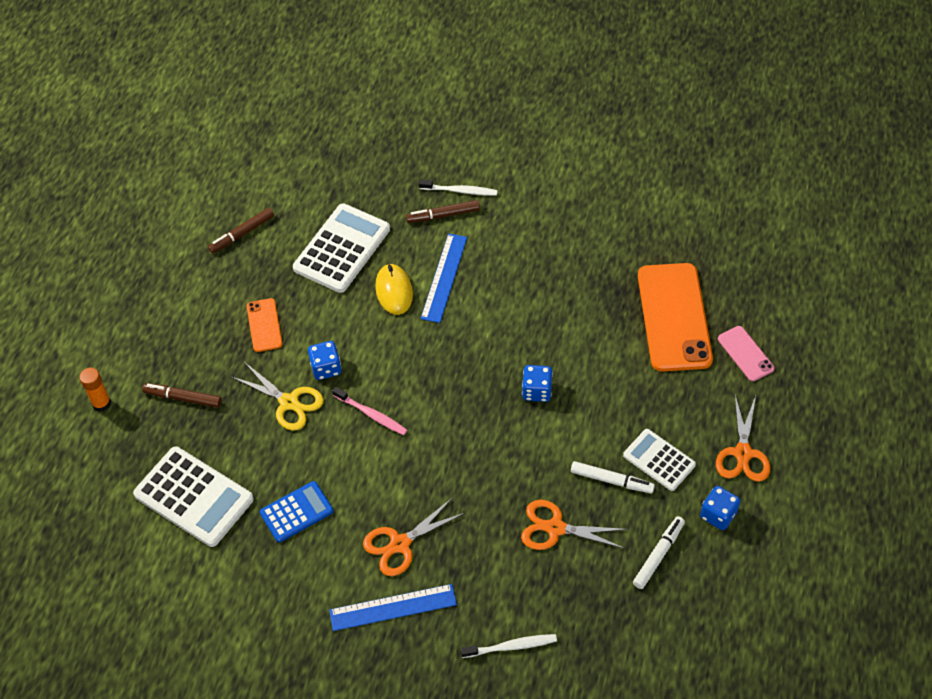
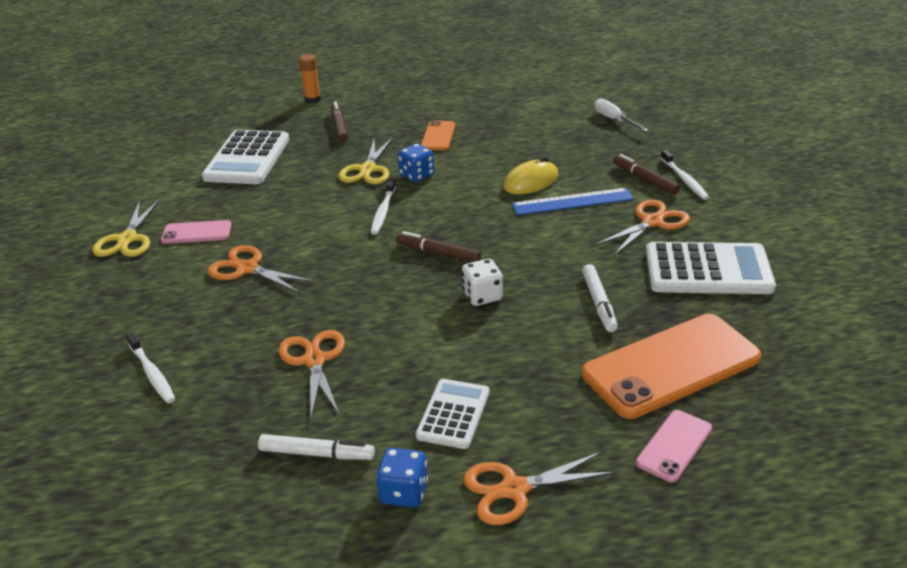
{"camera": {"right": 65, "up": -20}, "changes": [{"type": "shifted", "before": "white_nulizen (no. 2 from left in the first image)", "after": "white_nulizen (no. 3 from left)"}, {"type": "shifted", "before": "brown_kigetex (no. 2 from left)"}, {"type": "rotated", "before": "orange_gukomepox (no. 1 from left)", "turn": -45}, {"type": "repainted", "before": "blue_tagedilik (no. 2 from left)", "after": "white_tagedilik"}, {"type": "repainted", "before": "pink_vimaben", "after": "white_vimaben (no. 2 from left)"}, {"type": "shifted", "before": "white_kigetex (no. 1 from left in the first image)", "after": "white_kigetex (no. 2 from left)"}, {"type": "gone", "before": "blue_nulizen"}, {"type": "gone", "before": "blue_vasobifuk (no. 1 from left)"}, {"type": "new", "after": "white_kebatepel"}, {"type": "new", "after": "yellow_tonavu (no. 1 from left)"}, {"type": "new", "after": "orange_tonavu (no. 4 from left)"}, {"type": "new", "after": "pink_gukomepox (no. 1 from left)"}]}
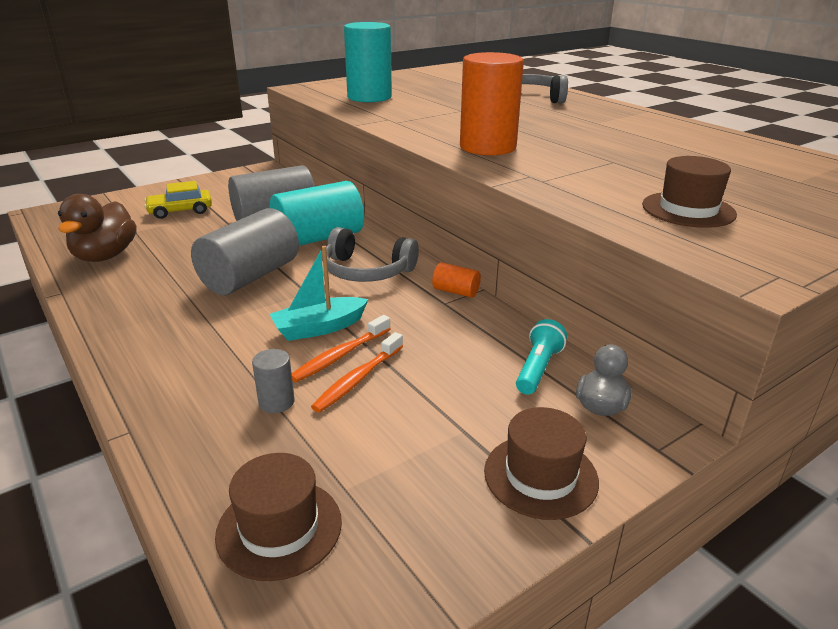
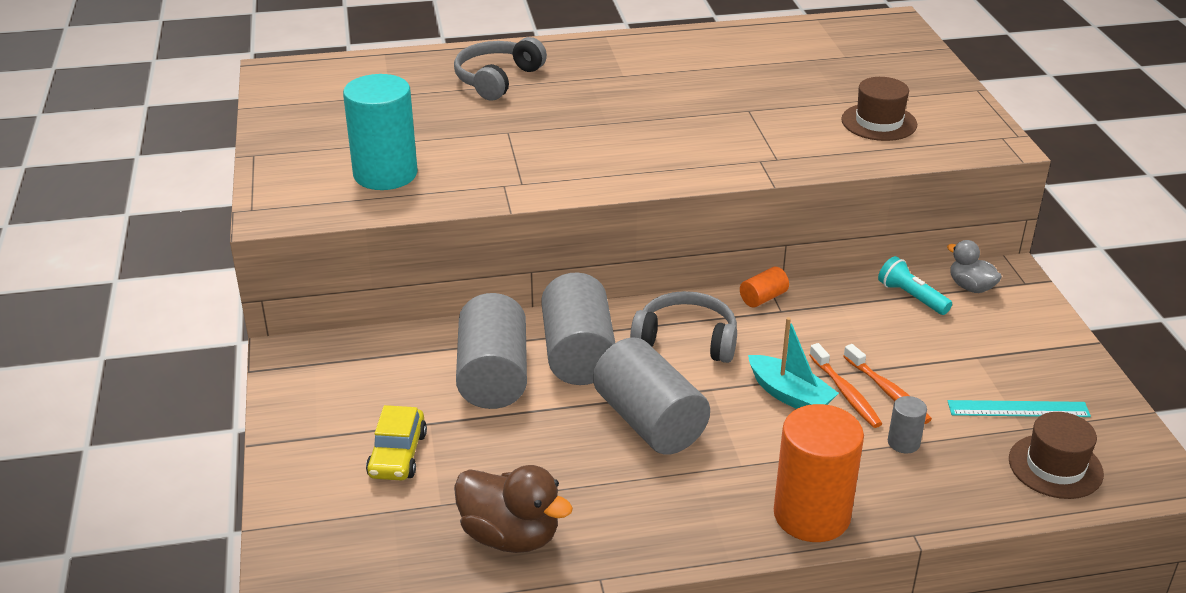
{"camera": {"right": -65, "up": 5}, "changes": [{"type": "shifted", "before": "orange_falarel (no. 2 from left)"}, {"type": "repainted", "before": "turquoise_falarel (no. 1 from left)", "after": "grey_falarel (no. 2 from left)"}, {"type": "rotated", "before": "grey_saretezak (no. 1 from left in the first image)", "turn": -120}, {"type": "rotated", "before": "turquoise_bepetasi", "turn": -45}, {"type": "gone", "before": "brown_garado (no. 2 from left)"}, {"type": "new", "after": "turquoise_vasobifuk"}]}
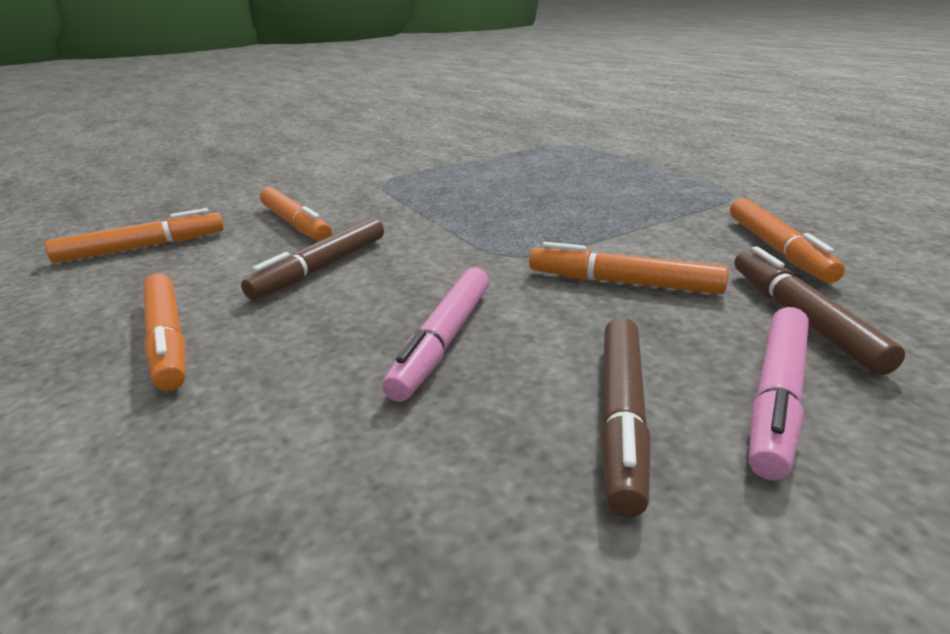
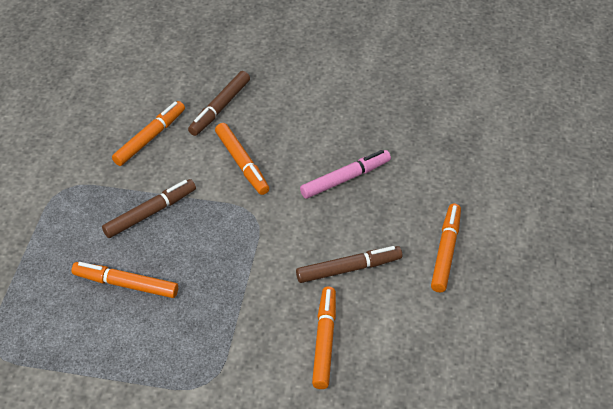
{"camera": {"right": -140, "up": 20}, "changes": [{"type": "shifted", "before": "orange_kigetex (no. 1 from left)"}, {"type": "gone", "before": "pink_kigetex (no. 2 from left)"}, {"type": "shifted", "before": "brown_kigetex (no. 2 from left in the first image)", "after": "brown_kigetex (no. 1 from left)"}]}
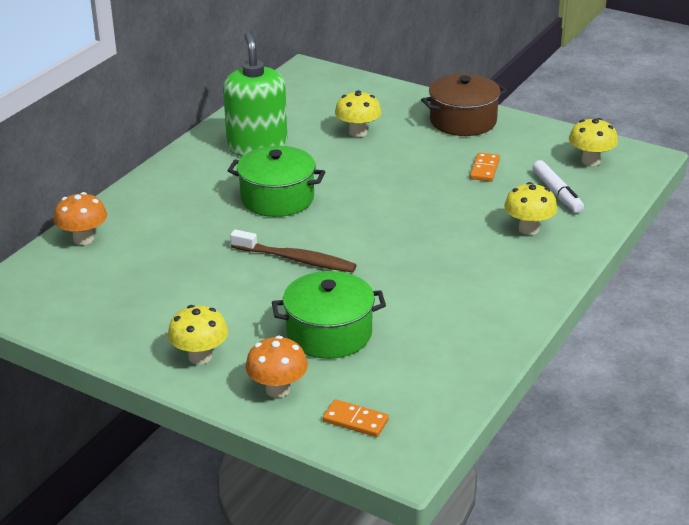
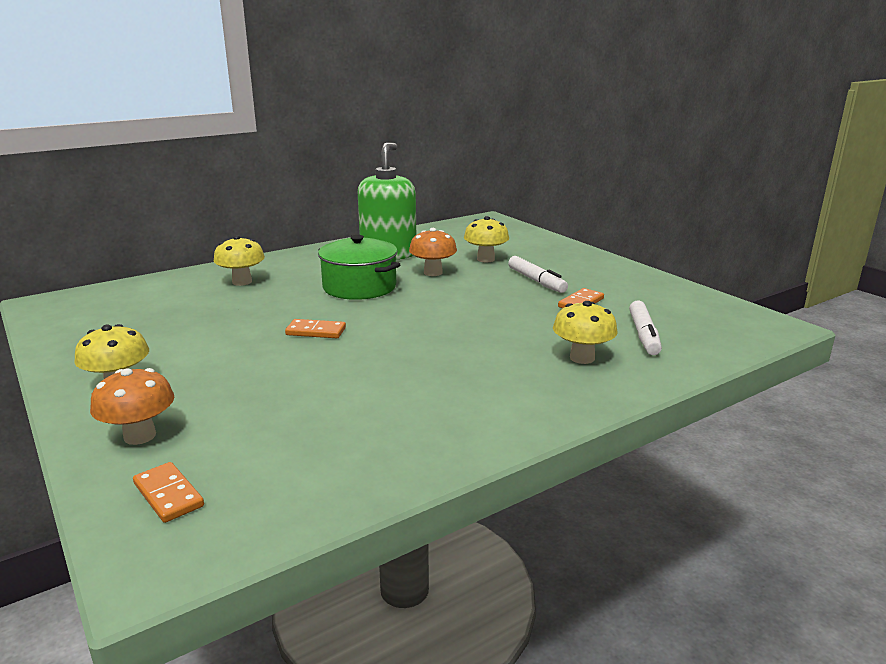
{"camera": {"right": 25, "up": -10}, "changes": [{"type": "gone", "before": "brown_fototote"}, {"type": "shifted", "before": "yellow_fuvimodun (no. 4 from left in the first image)", "after": "yellow_fuvimodun (no. 2 from left)"}, {"type": "shifted", "before": "orange_fuvimodun (no. 1 from left in the first image)", "after": "orange_fuvimodun (no. 2 from left)"}, {"type": "swapped", "before": "brown_vimaben", "after": "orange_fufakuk (no. 2 from left)"}, {"type": "gone", "before": "green_fototote (no. 2 from left)"}, {"type": "new", "after": "white_kigetex (no. 1 from left)"}]}
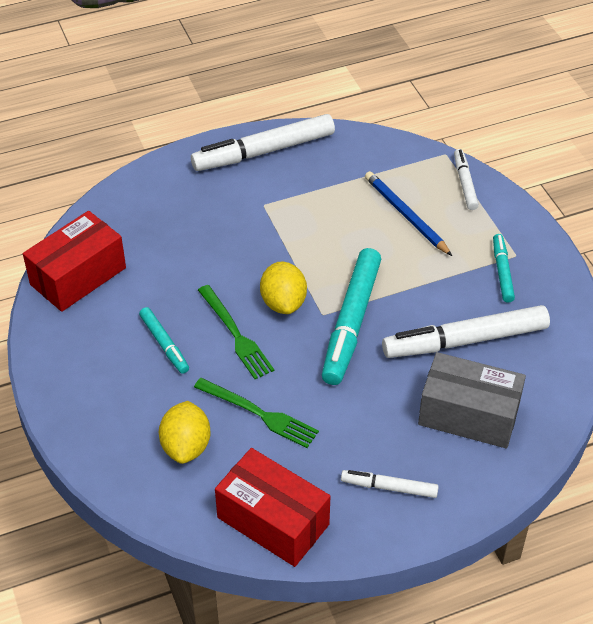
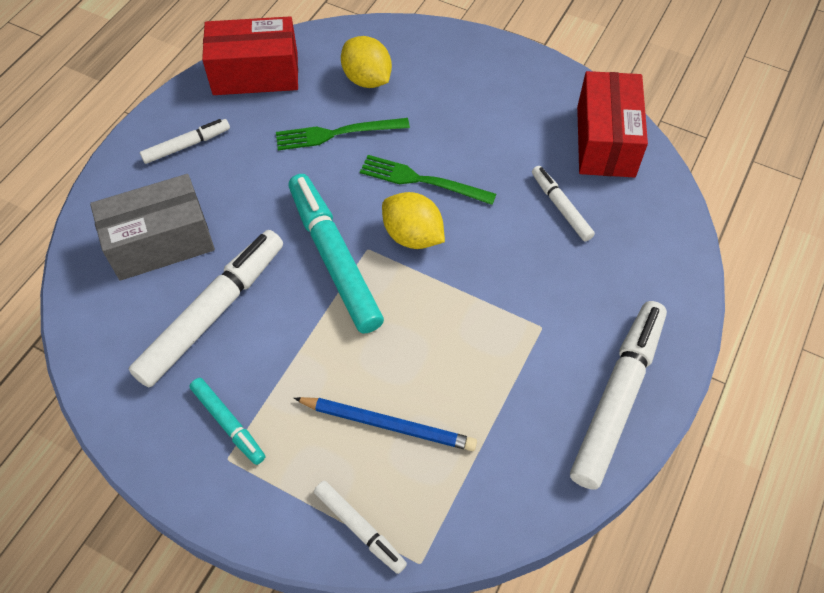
{"camera": {"right": 140, "up": 10}, "changes": [{"type": "gone", "before": "turquoise_kigetex (no. 1 from left)"}, {"type": "new", "after": "white_kigetex (no. 4 from left)"}]}
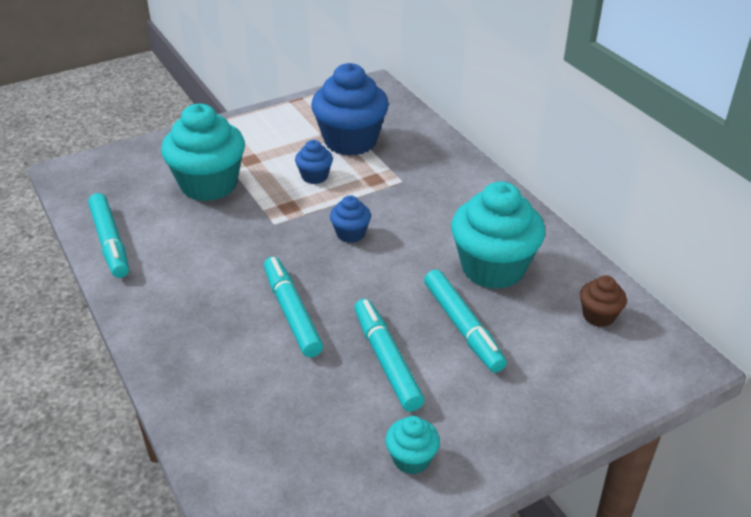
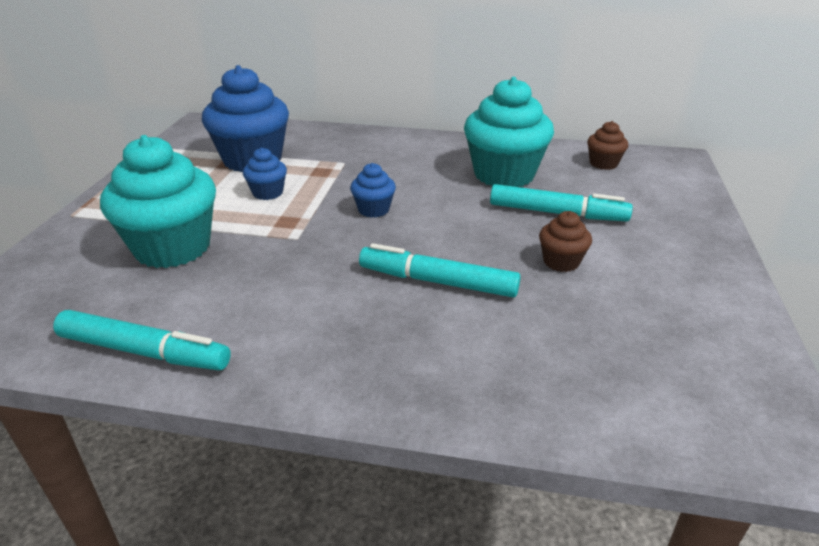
{"camera": {"right": -50, "up": -5}, "changes": [{"type": "swapped", "before": "turquoise_kigetex (no. 3 from left)", "after": "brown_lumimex (no. 1 from left)"}, {"type": "gone", "before": "turquoise_lumimex (no. 2 from left)"}]}
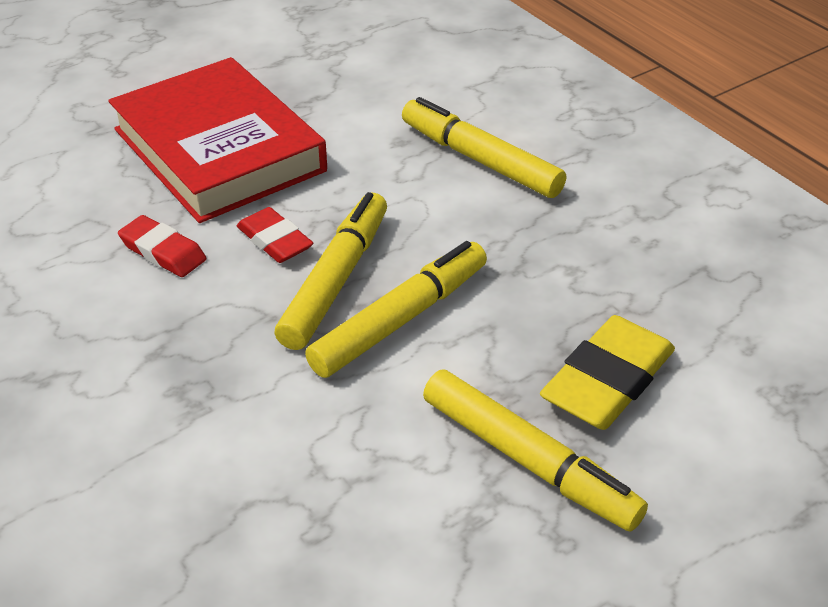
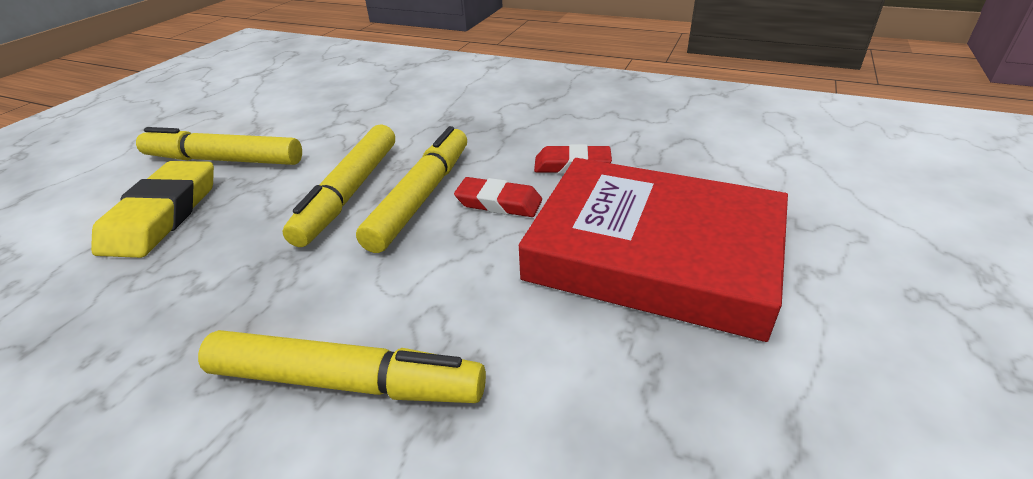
{"camera": {"right": 150, "up": -5}, "changes": [{"type": "rotated", "before": "yellow_kigetex (no. 1 from left in the first image)", "turn": -150}]}
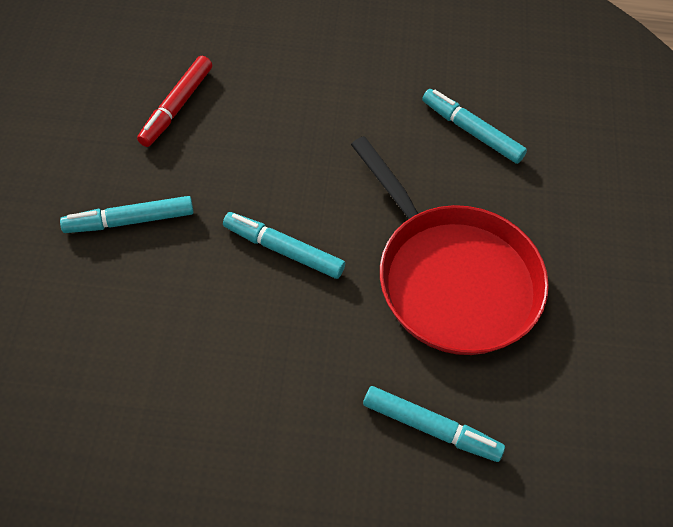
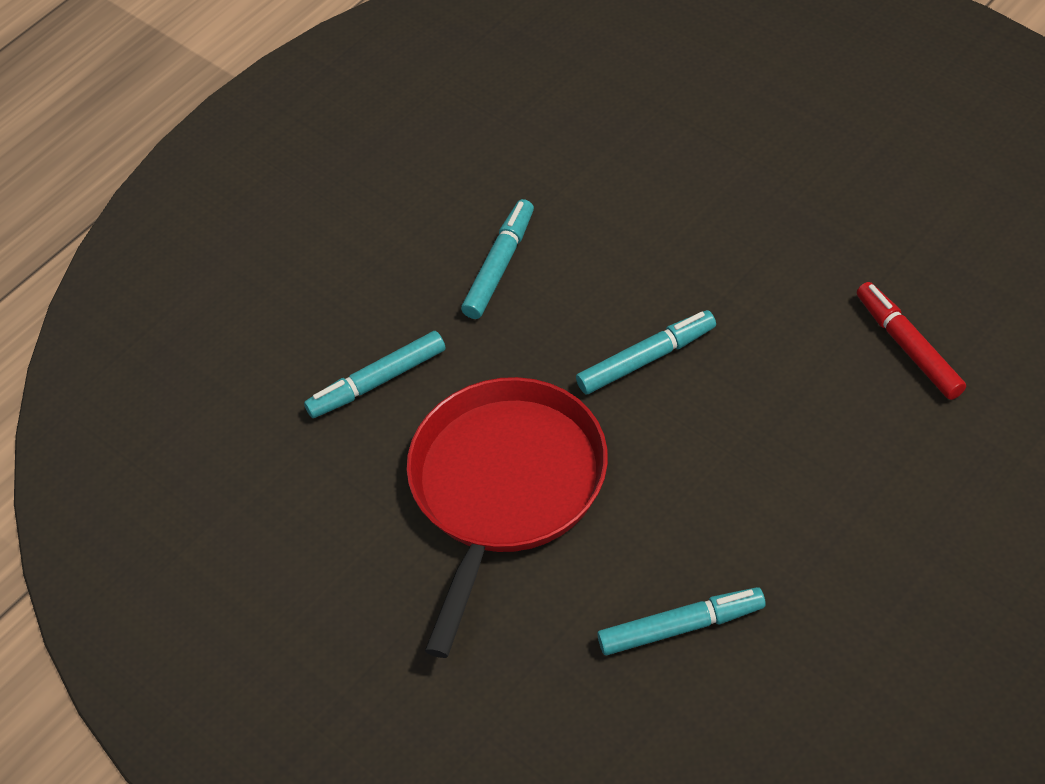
{"camera": {"right": 135, "up": -5}, "changes": [{"type": "rotated", "before": "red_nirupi", "turn": 105}, {"type": "shifted", "before": "turquoise_kigetex (no. 1 from left in the first image)", "after": "turquoise_kigetex (no. 2 from left)"}]}
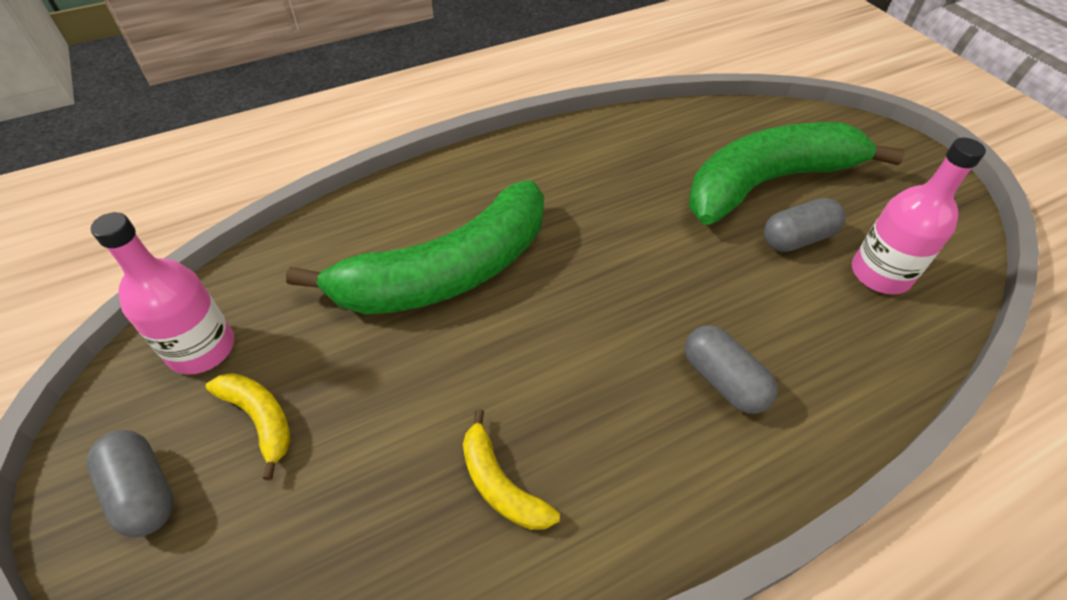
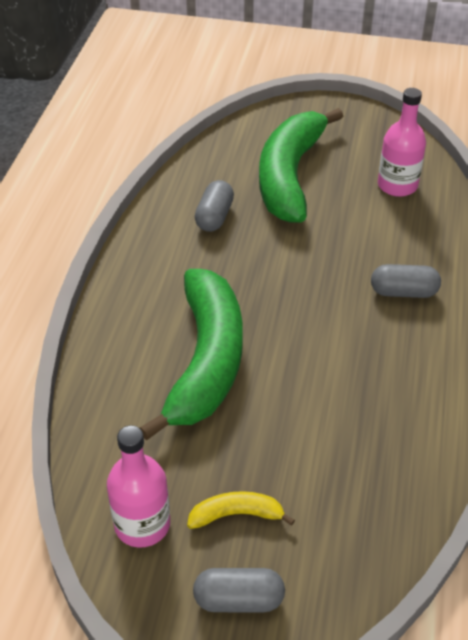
{"camera": {"right": -50, "up": -5}, "changes": [{"type": "shifted", "before": "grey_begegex (no. 3 from left in the first image)", "after": "grey_begegex (no. 1 from left)"}, {"type": "gone", "before": "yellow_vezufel (no. 2 from left)"}]}
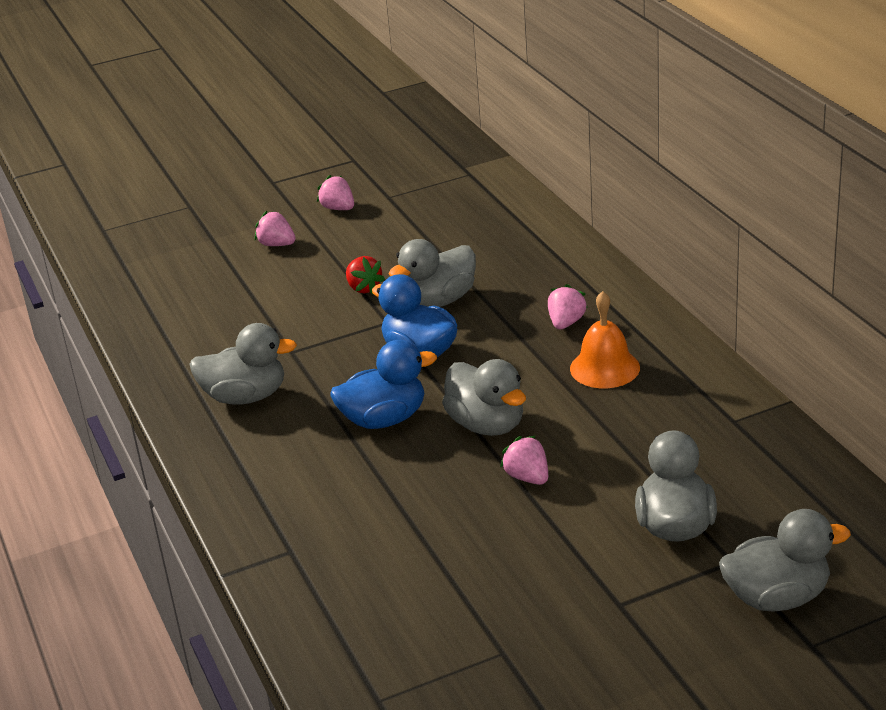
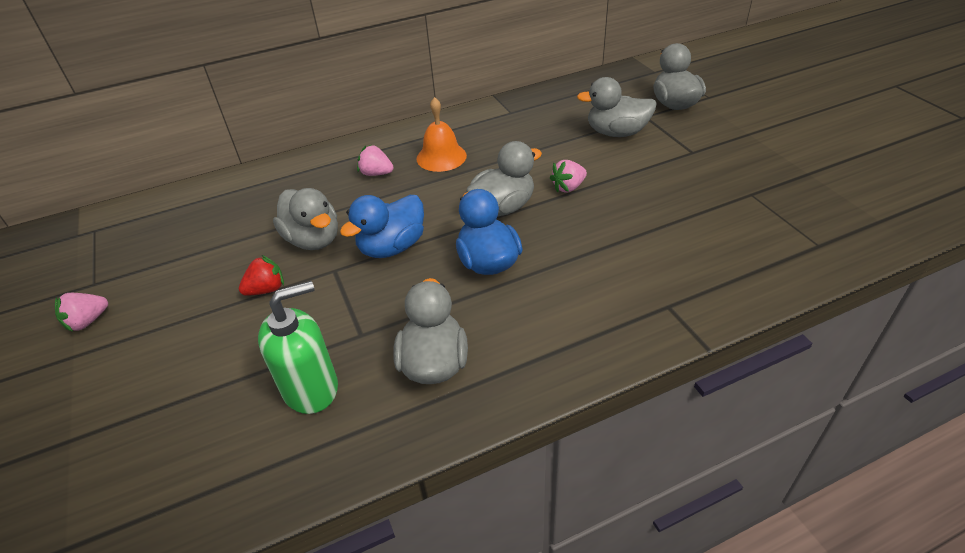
{"camera": {"right": -90, "up": 10}, "changes": [{"type": "gone", "before": "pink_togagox (no. 1 from left)"}, {"type": "new", "after": "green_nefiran"}]}
